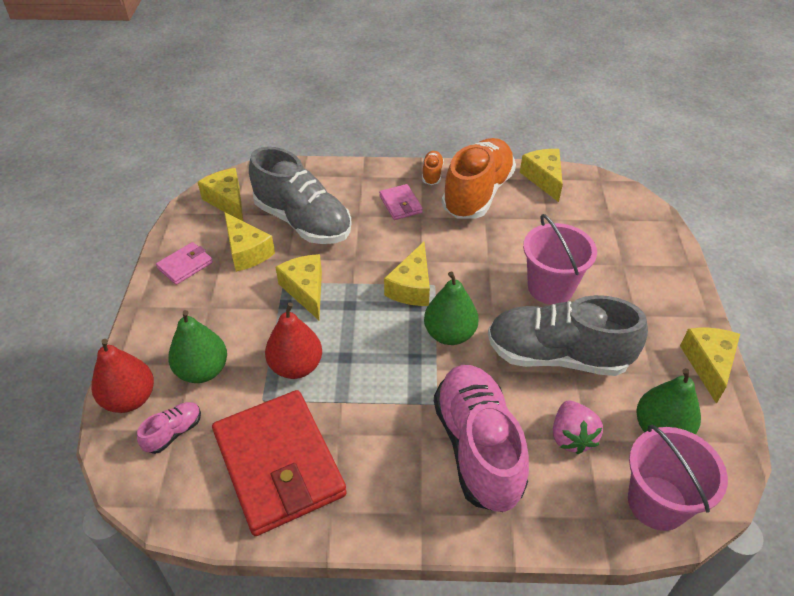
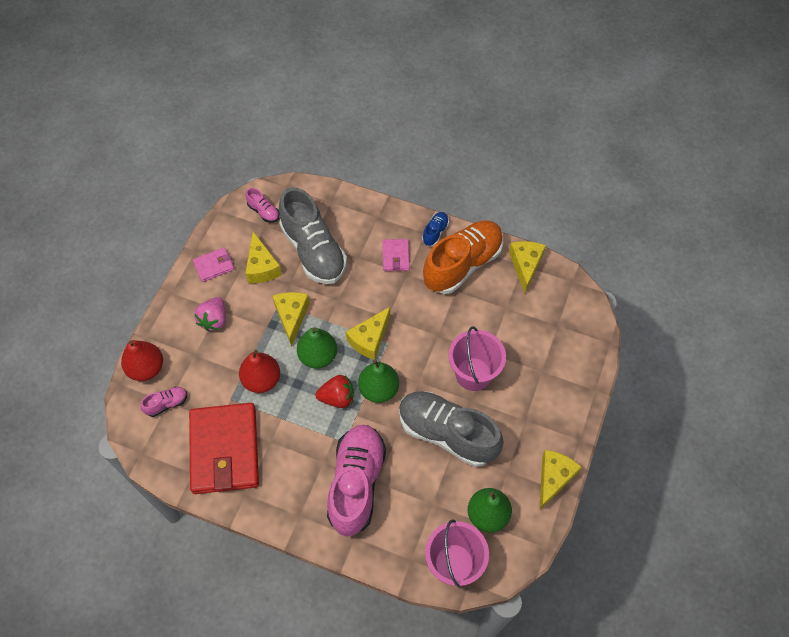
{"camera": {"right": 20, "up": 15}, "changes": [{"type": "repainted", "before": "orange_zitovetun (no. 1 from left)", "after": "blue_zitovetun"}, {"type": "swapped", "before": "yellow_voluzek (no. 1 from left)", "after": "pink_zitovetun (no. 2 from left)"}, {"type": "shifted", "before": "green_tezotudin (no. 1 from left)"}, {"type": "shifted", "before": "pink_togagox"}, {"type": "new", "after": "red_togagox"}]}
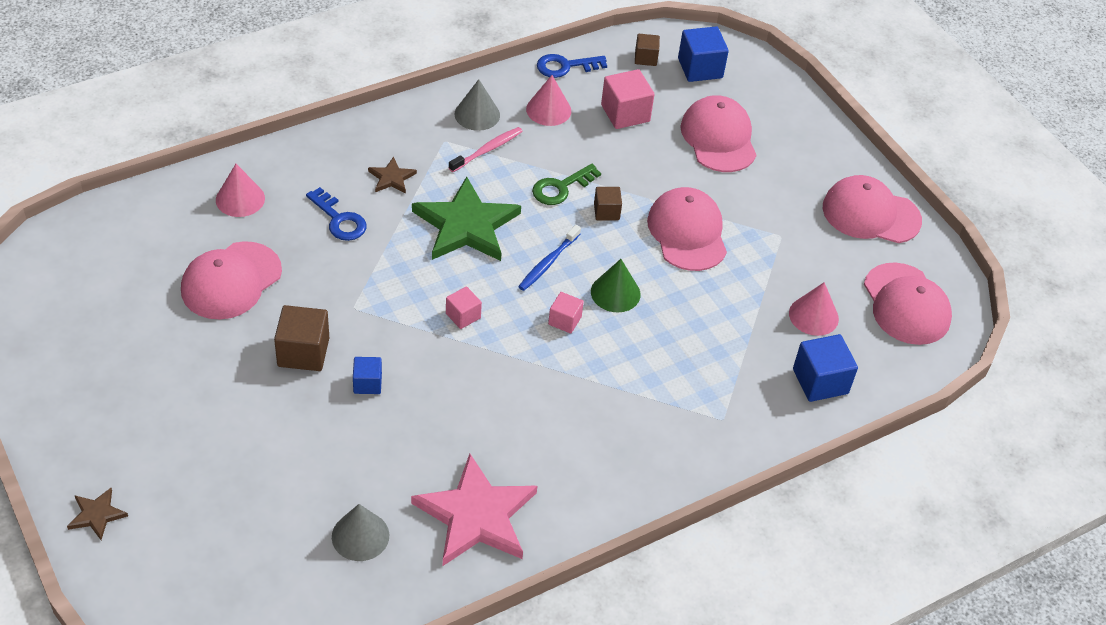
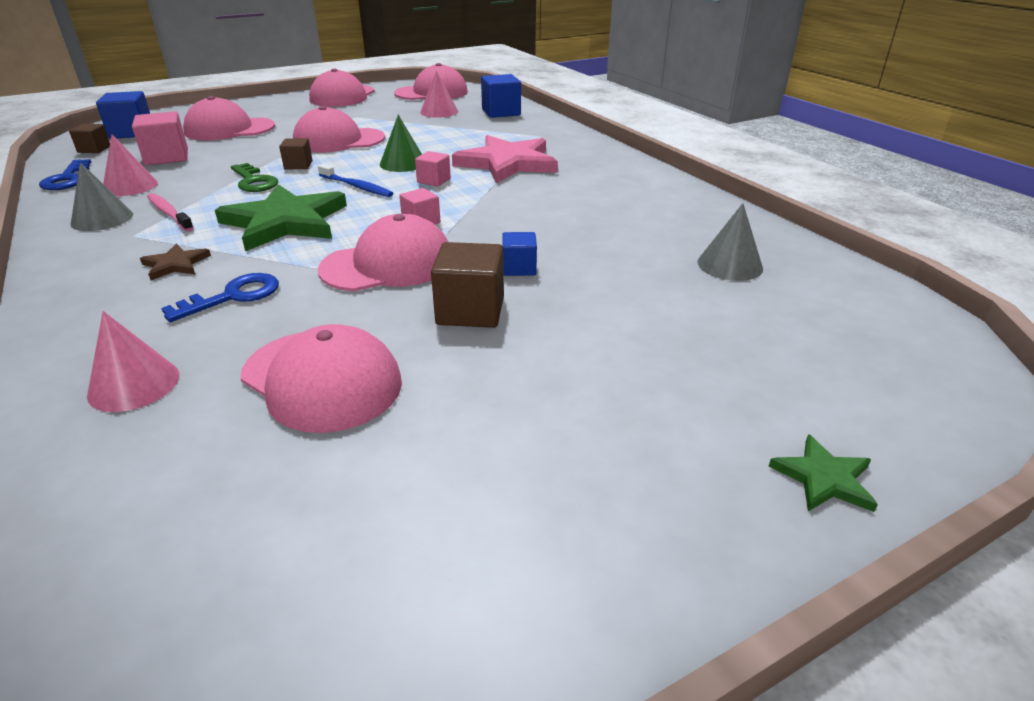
{"camera": {"right": -85, "up": -15}, "changes": [{"type": "shifted", "before": "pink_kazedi"}, {"type": "repainted", "before": "brown_kazedi (no. 1 from left)", "after": "green_kazedi (no. 2 from left)"}, {"type": "new", "after": "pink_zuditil (no. 5 from left)"}]}
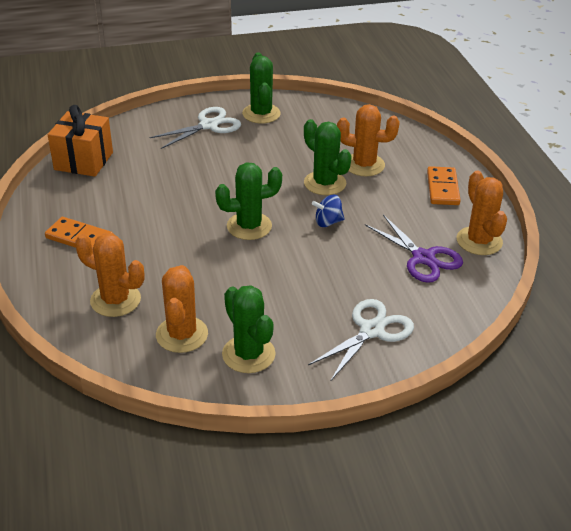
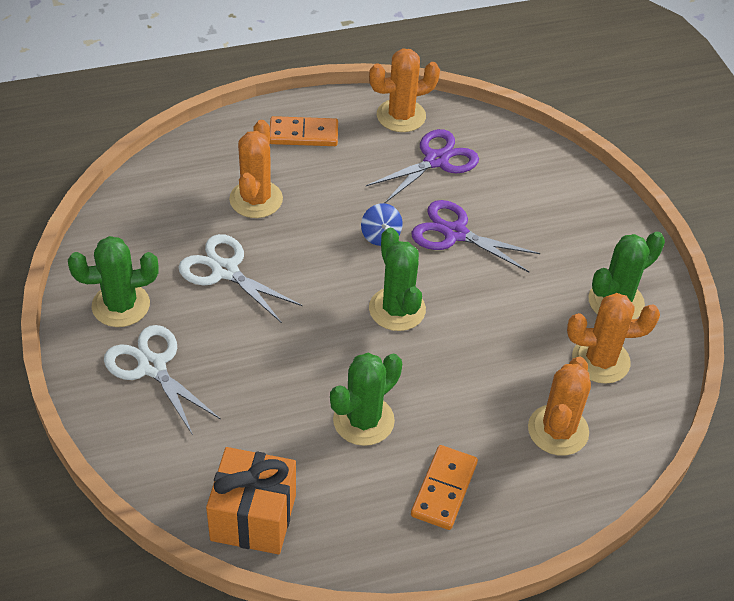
{"camera": {"right": -95, "up": 10}, "changes": [{"type": "shifted", "before": "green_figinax (no. 4 from left in the first image)", "after": "green_figinax (no. 2 from left)"}, {"type": "shifted", "before": "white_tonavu (no. 2 from left)"}, {"type": "new", "after": "purple_tonavu (no. 2 from left)"}]}
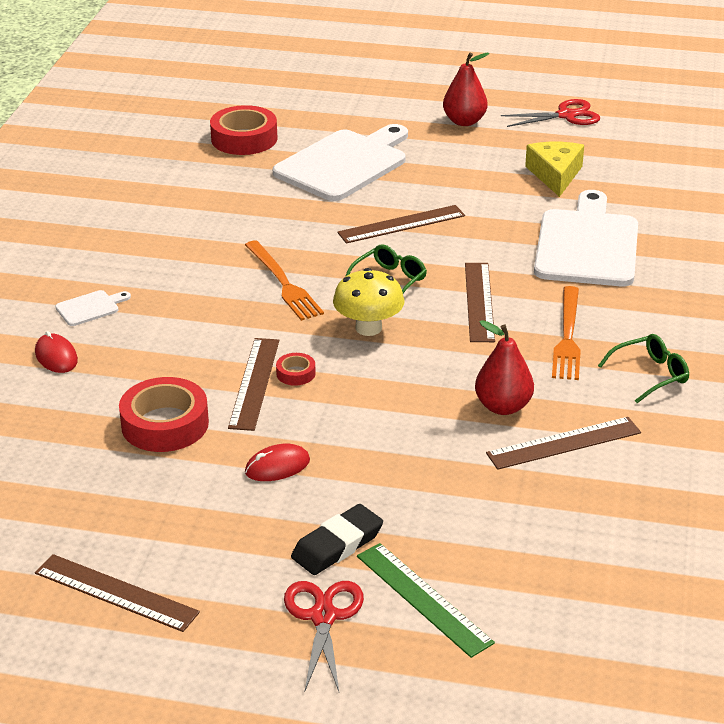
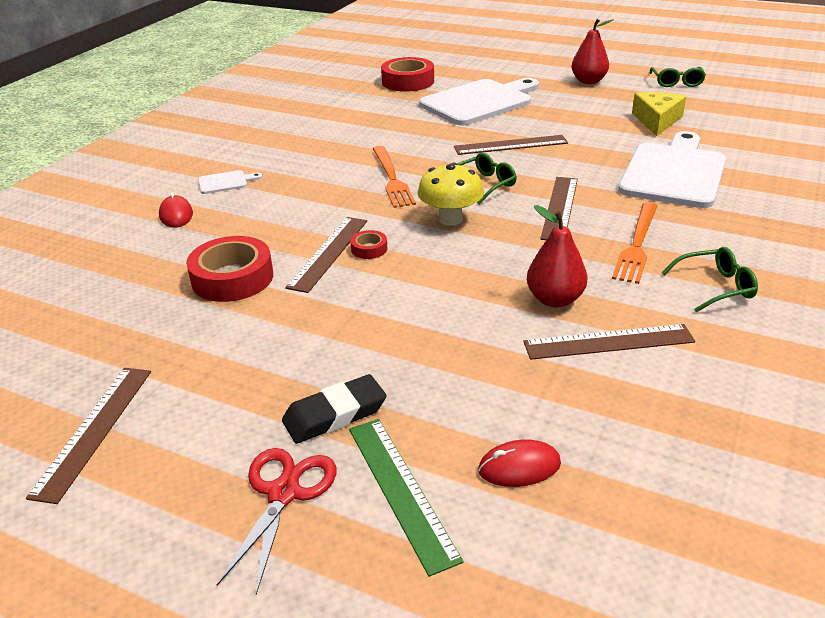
{"camera": {"right": 15, "up": 0}, "changes": [{"type": "swapped", "before": "red_tonavu (no. 2 from left)", "after": "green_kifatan (no. 2 from left)"}, {"type": "shifted", "before": "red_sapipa (no. 2 from left)"}, {"type": "rotated", "before": "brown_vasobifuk (no. 1 from left)", "turn": 60}]}
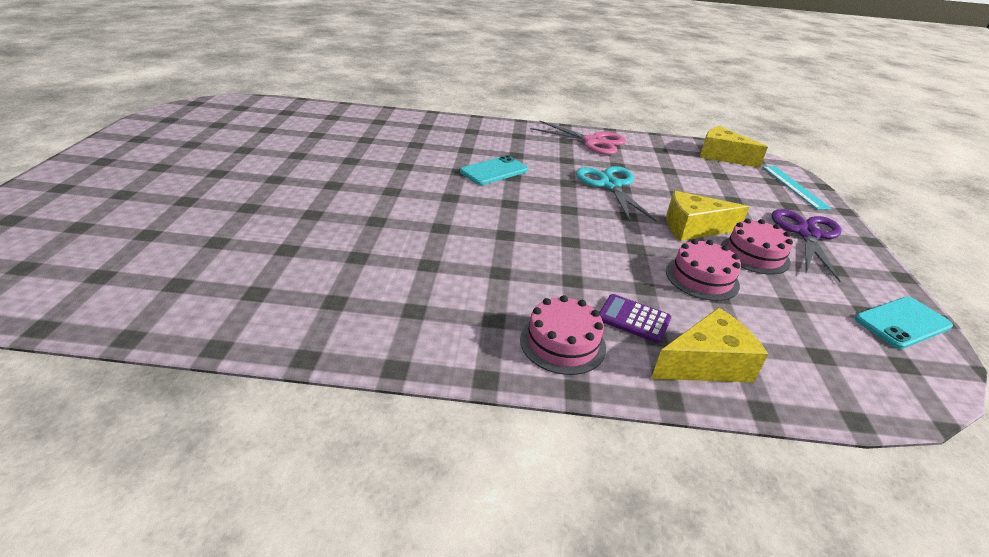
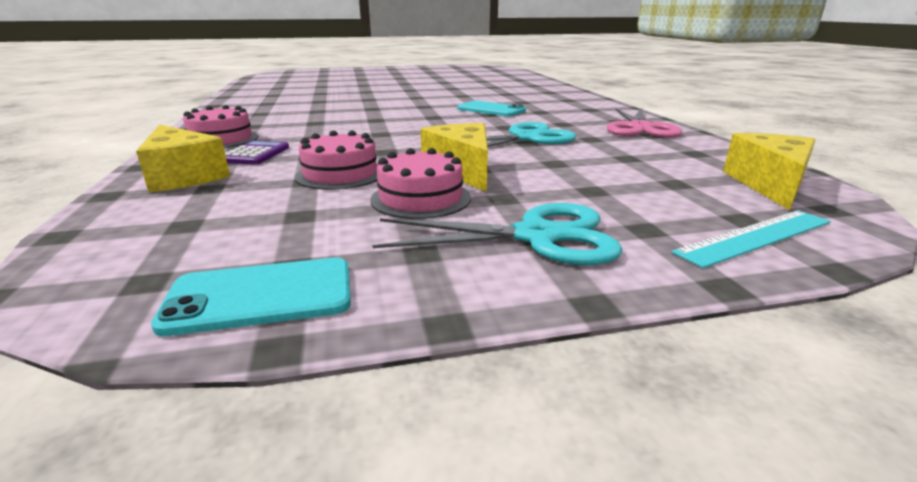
{"camera": {"right": 75, "up": -10}, "changes": [{"type": "repainted", "before": "purple_tonavu", "after": "turquoise_tonavu (no. 1 from left)"}, {"type": "rotated", "before": "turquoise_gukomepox (no. 2 from left in the first image)", "turn": -60}]}
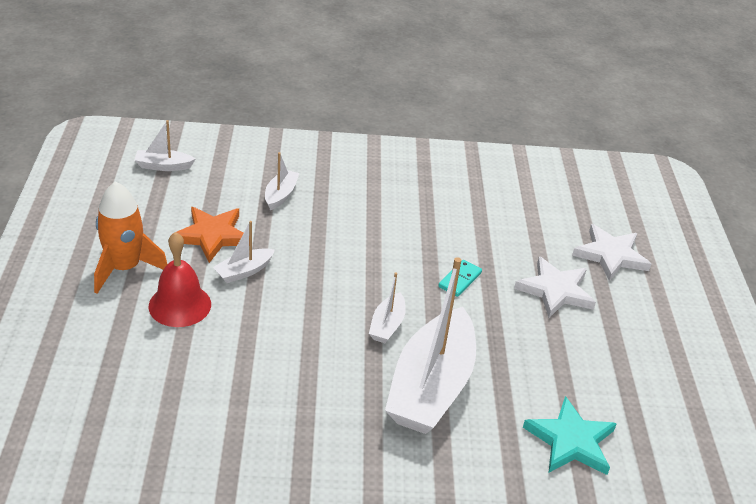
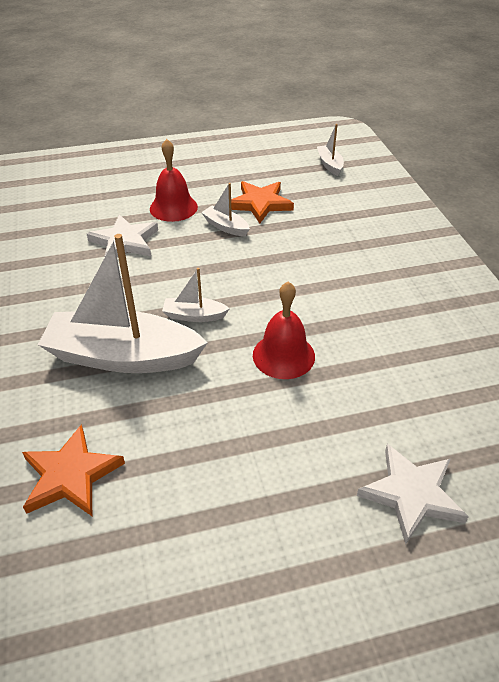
{"camera": {"right": 80, "up": 5}, "changes": [{"type": "gone", "before": "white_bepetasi (no. 3 from left)"}, {"type": "gone", "before": "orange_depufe"}, {"type": "shifted", "before": "white_kazedi (no. 1 from left)"}, {"type": "swapped", "before": "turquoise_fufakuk", "after": "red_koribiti (no. 2 from left)"}, {"type": "repainted", "before": "turquoise_kazedi", "after": "orange_kazedi (no. 1 from left)"}]}
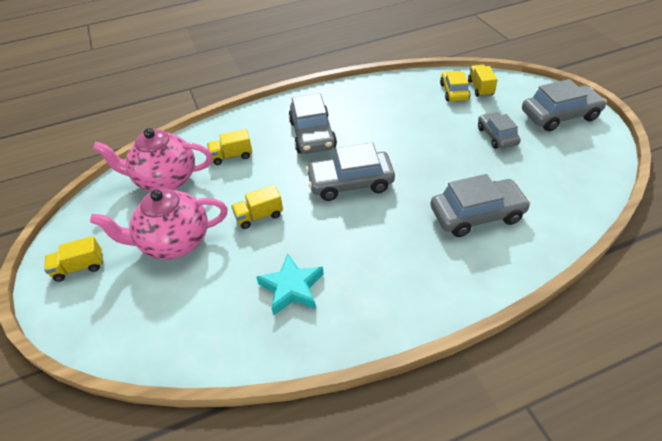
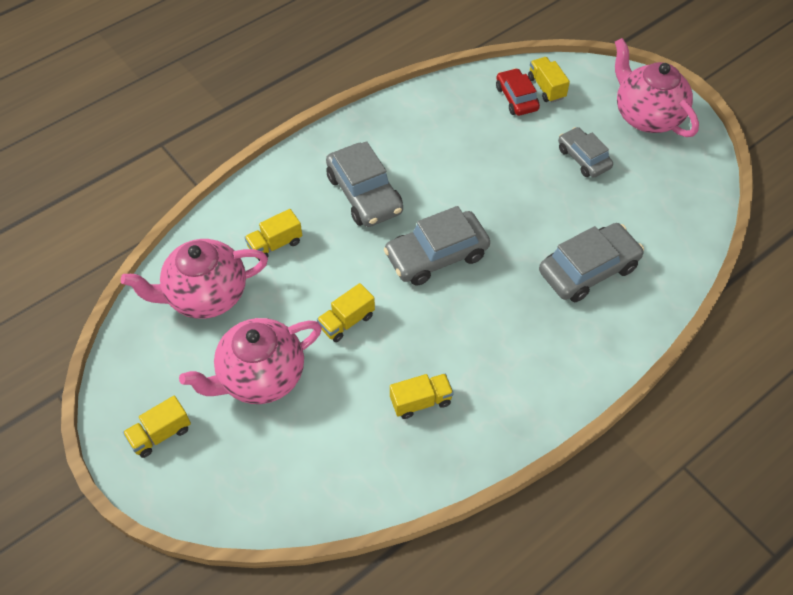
{"camera": {"right": -20, "up": 10}, "changes": [{"type": "repainted", "before": "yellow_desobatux", "after": "red_desobatux"}, {"type": "swapped", "before": "grey_desobatux (no. 5 from left)", "after": "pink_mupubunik (no. 3 from left)"}, {"type": "swapped", "before": "turquoise_kazedi", "after": "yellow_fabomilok (no. 4 from left)"}]}
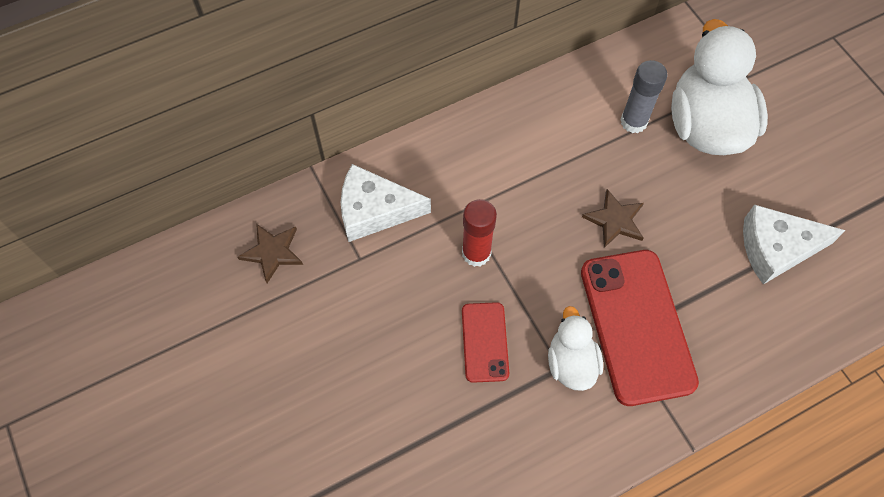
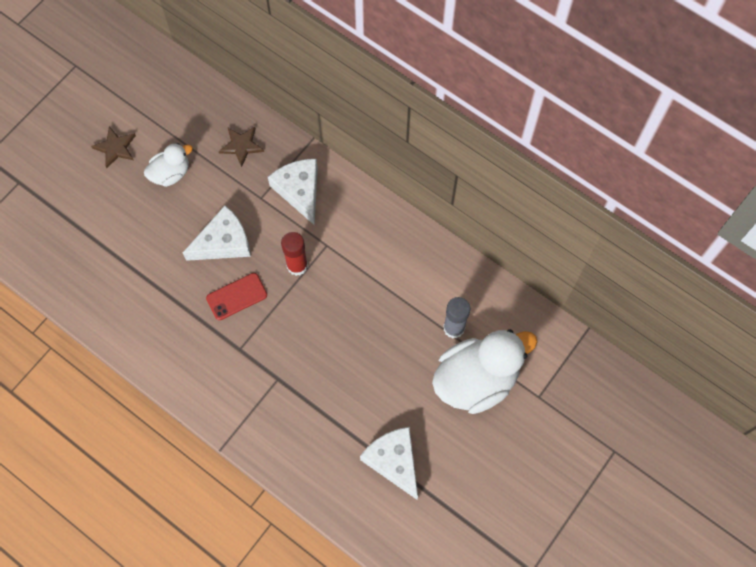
{"camera": {"right": 65, "up": 5}, "changes": [{"type": "shifted", "before": "brown_kazedi (no. 2 from left in the first image)", "after": "brown_kazedi (no. 1 from left)"}, {"type": "gone", "before": "red_gukomepox (no. 2 from left)"}, {"type": "shifted", "before": "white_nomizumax (no. 1 from left)"}, {"type": "new", "after": "white_voluzek (no. 1 from left)"}]}
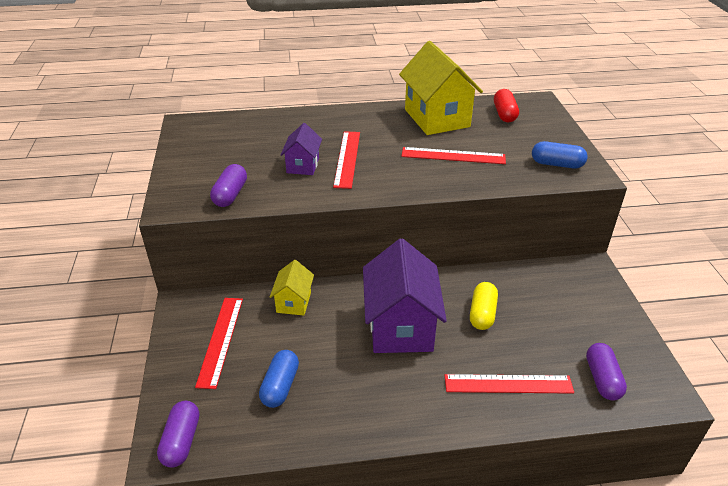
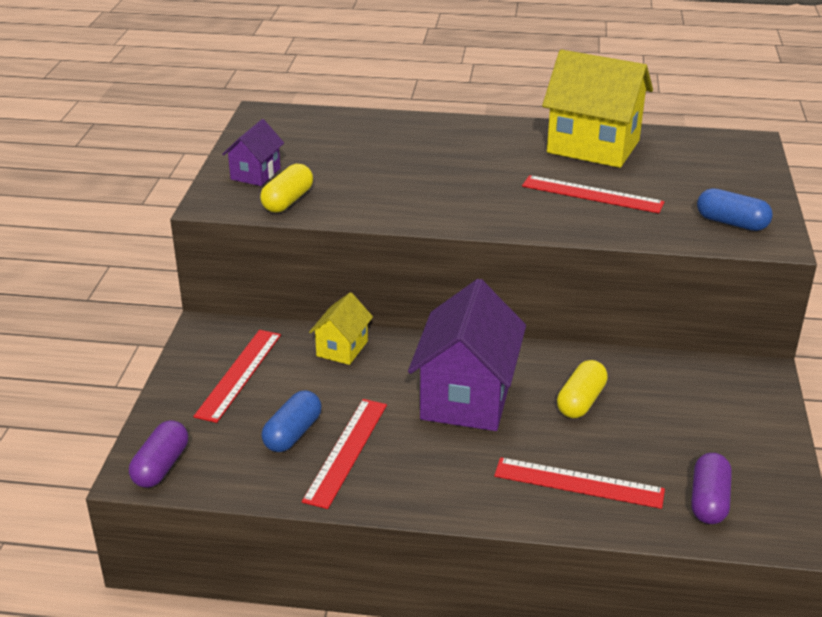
{"camera": {"right": 15, "up": -5}, "changes": [{"type": "rotated", "before": "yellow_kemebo (no. 2 from left)", "turn": -60}, {"type": "gone", "before": "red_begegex"}, {"type": "shifted", "before": "purple_kemebo (no. 1 from left)"}, {"type": "shifted", "before": "red_vasobifuk (no. 2 from left)"}, {"type": "repainted", "before": "purple_begegex (no. 2 from left)", "after": "yellow_begegex (no. 1 from left)"}]}
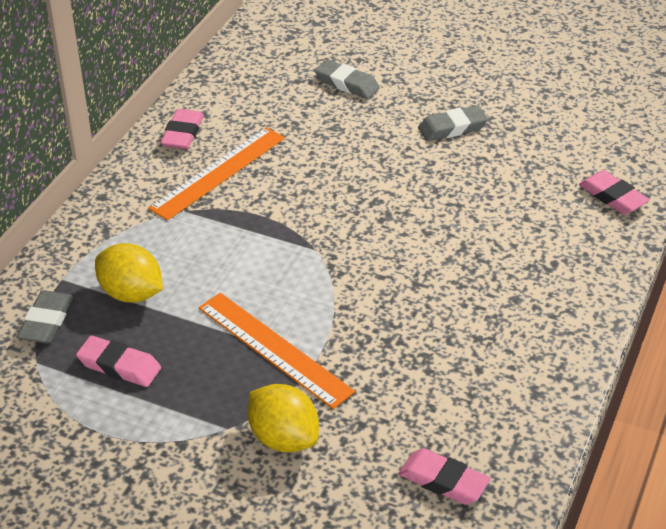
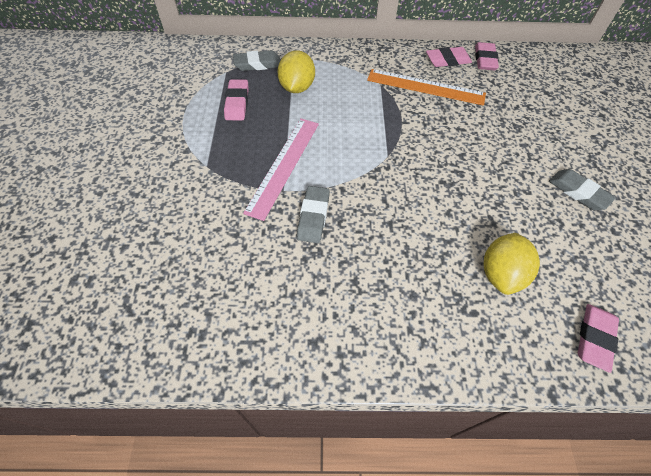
{"camera": {"right": 65, "up": 15}, "changes": [{"type": "shifted", "before": "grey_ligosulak (no. 2 from left)"}, {"type": "repainted", "before": "orange_vasobifuk (no. 2 from left)", "after": "pink_vasobifuk"}, {"type": "shifted", "before": "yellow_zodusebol (no. 2 from left)"}, {"type": "shifted", "before": "pink_ligosulak (no. 3 from left)"}]}
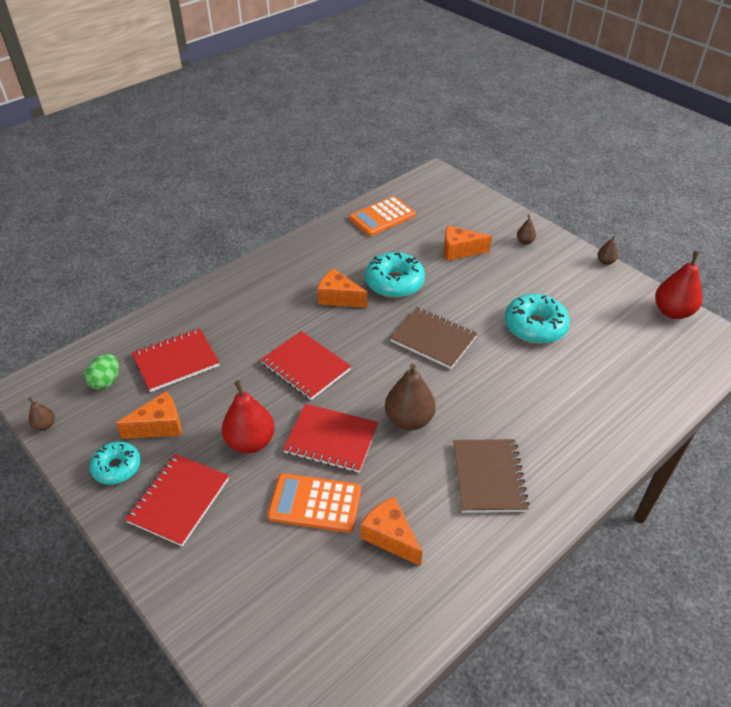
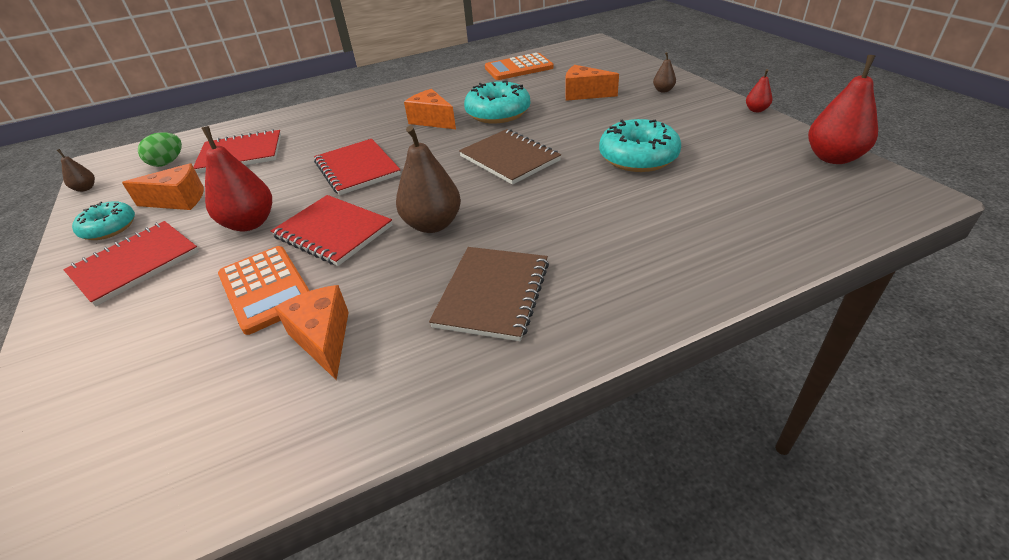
{"camera": {"right": 20, "up": -5}, "changes": [{"type": "repainted", "before": "brown_tezotudin (no. 4 from left)", "after": "red_tezotudin (no. 2 from left)"}, {"type": "rotated", "before": "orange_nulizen (no. 1 from left)", "turn": -150}]}
